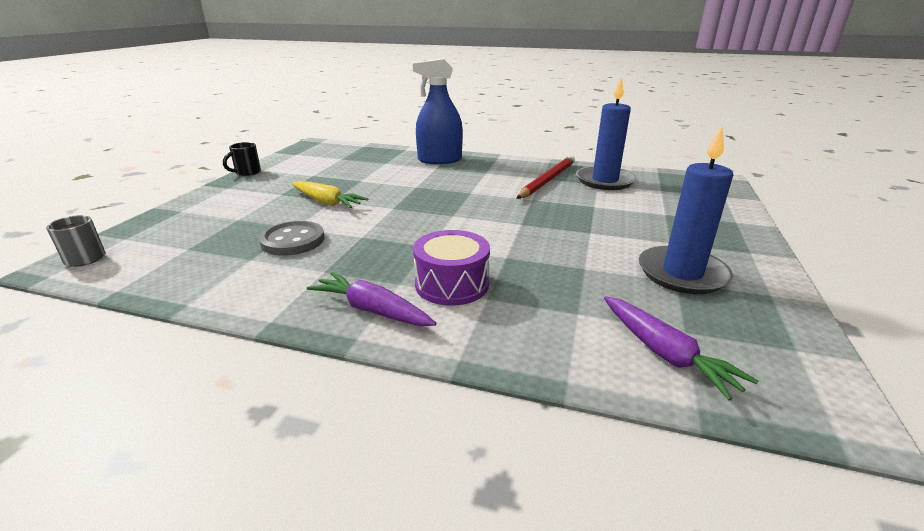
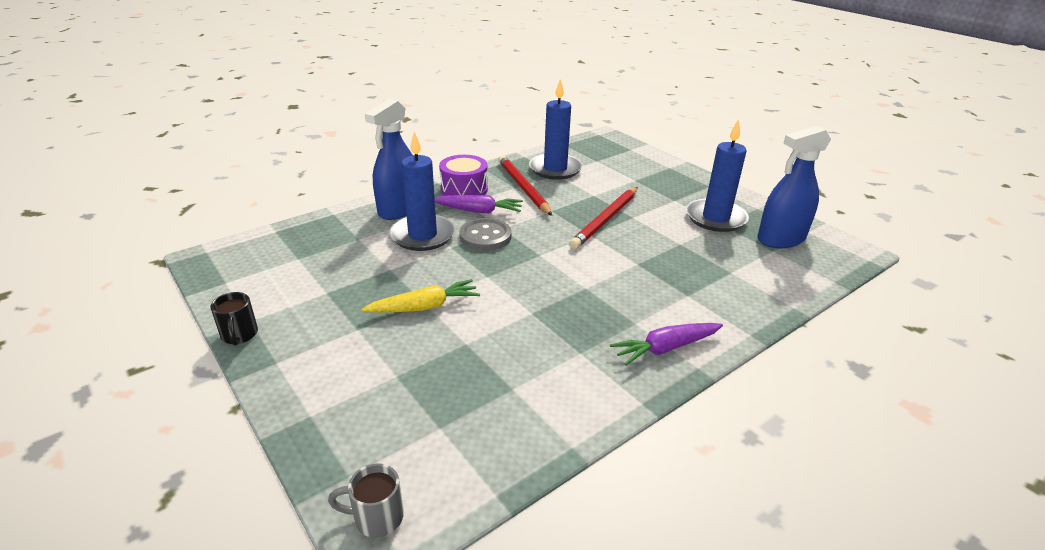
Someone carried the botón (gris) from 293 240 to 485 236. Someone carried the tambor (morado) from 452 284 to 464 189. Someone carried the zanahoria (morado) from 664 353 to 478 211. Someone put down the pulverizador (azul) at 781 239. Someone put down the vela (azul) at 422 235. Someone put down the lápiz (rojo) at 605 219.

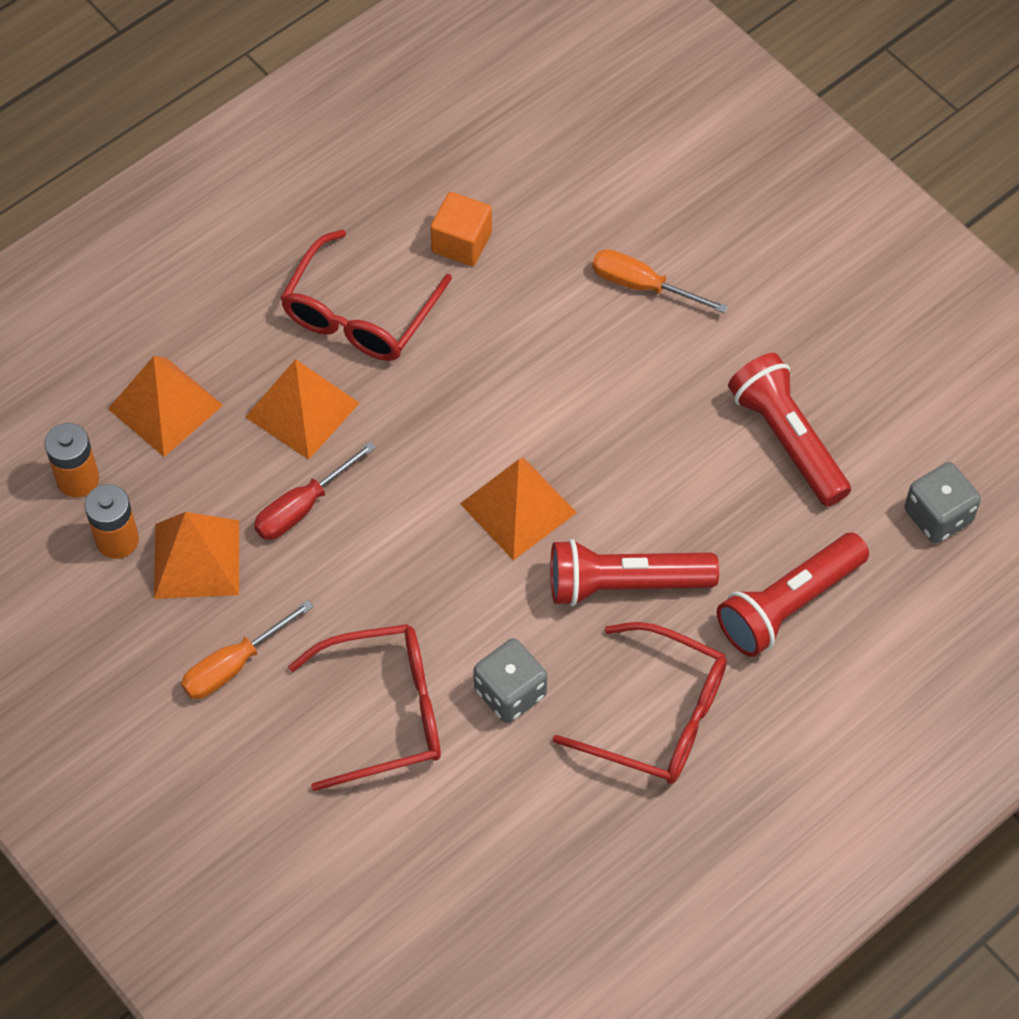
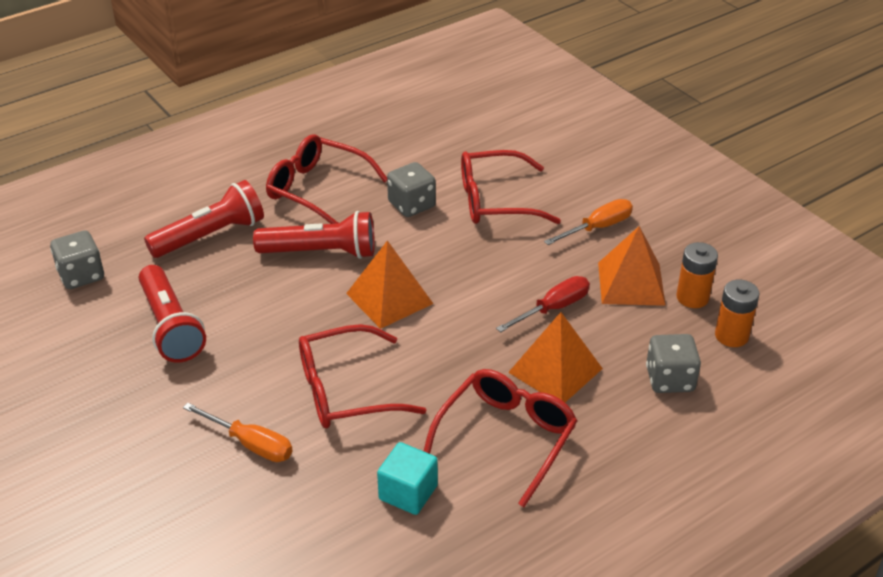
Someone repainted the cubo (naranja) at 461 242, which became the cubo (turquesa) at 408 492. Someone swapped the pirámide (naranja) at 165 407 for the dado (gris) at 669 379. Someone put down the gafas (rojo) at 346 390.

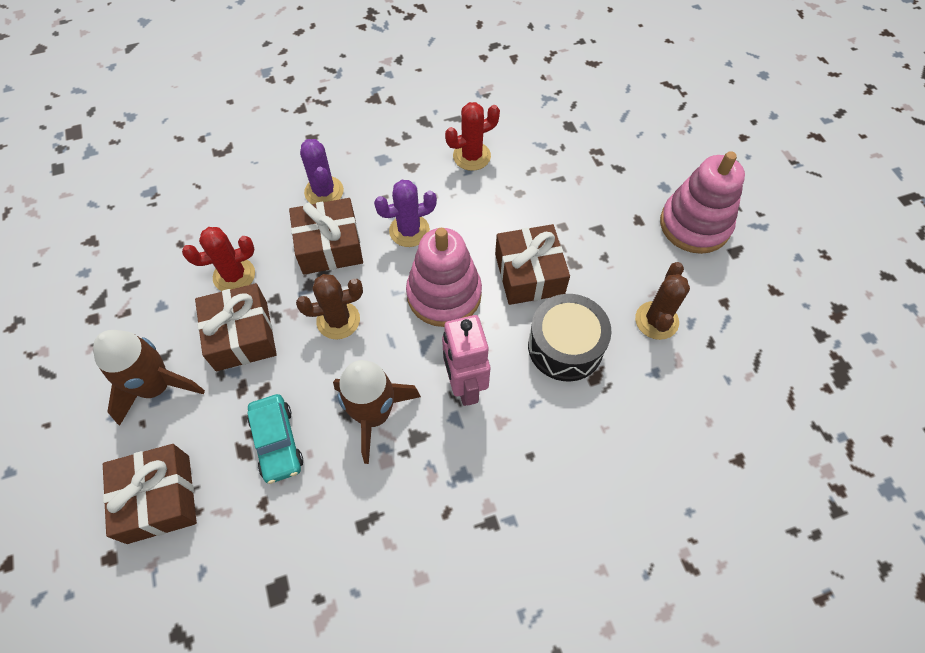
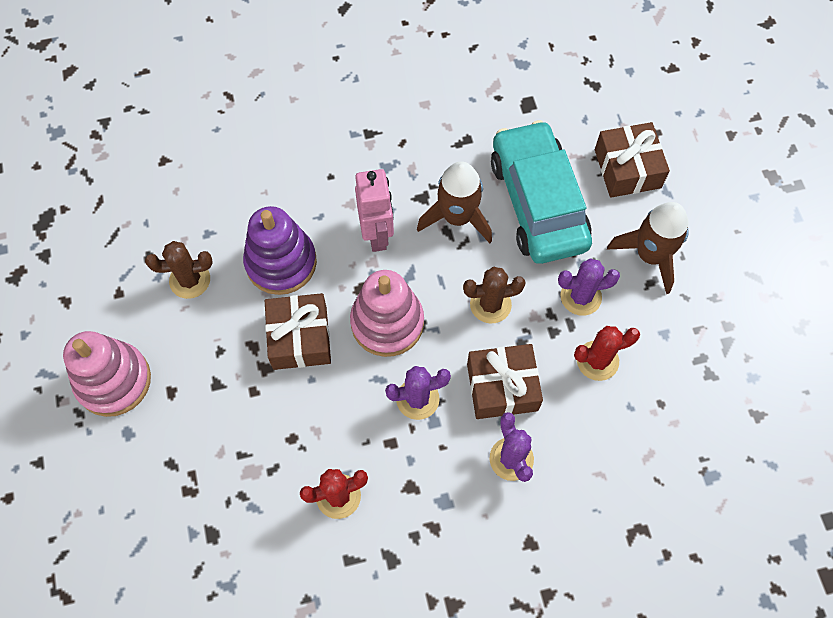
Someone rotated the cactus (marrón) at 656 320 by 60 degrees clockwise. Someone swapped the regalo (marrón) at 242 335 for the cactus (morado) at 580 297. Someone swapped the tambor (negro) at 565 346 for the juguete apilable (morado) at 281 262. Someone scaled the coche (turquesa) at 277 442 by 2.03.

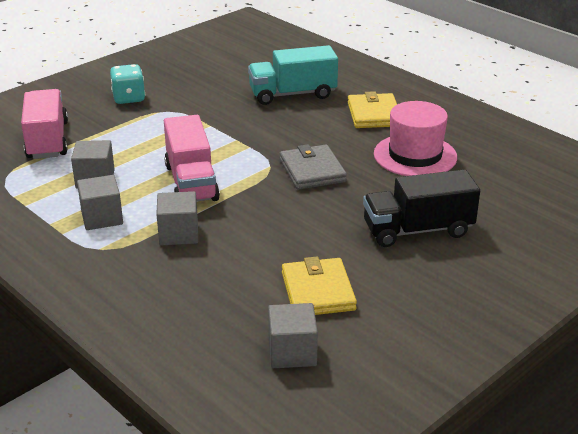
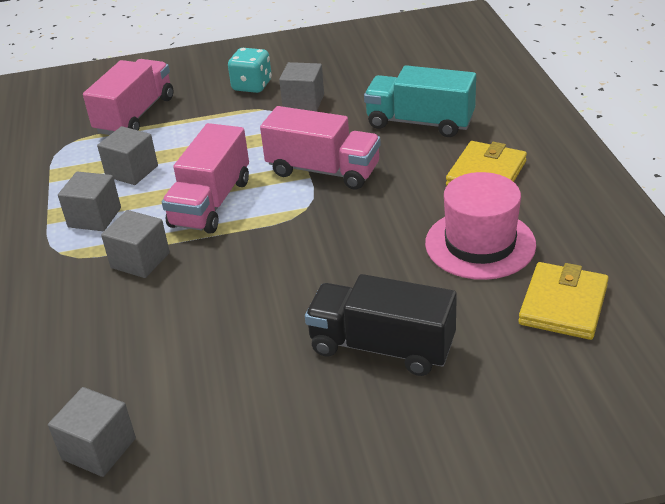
Someone took away the cartera (gris) at 312 171. Someone carried the cartera (amarillo) from 318 291 to 563 304. Someone put down the cubo (gris) at 303 102. Someone put down the camión (rosa) at 323 171.

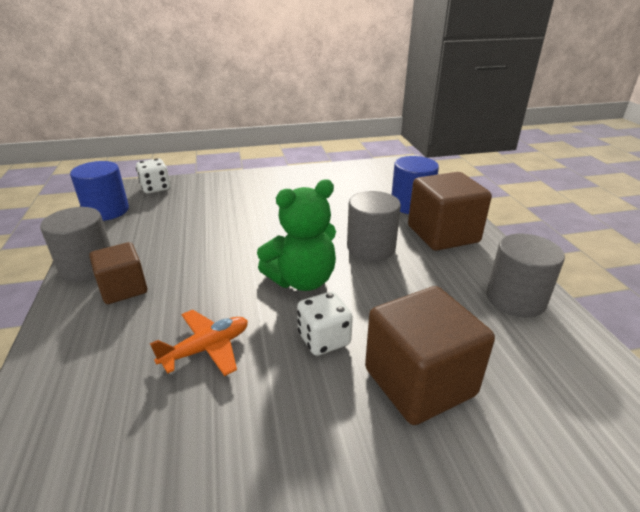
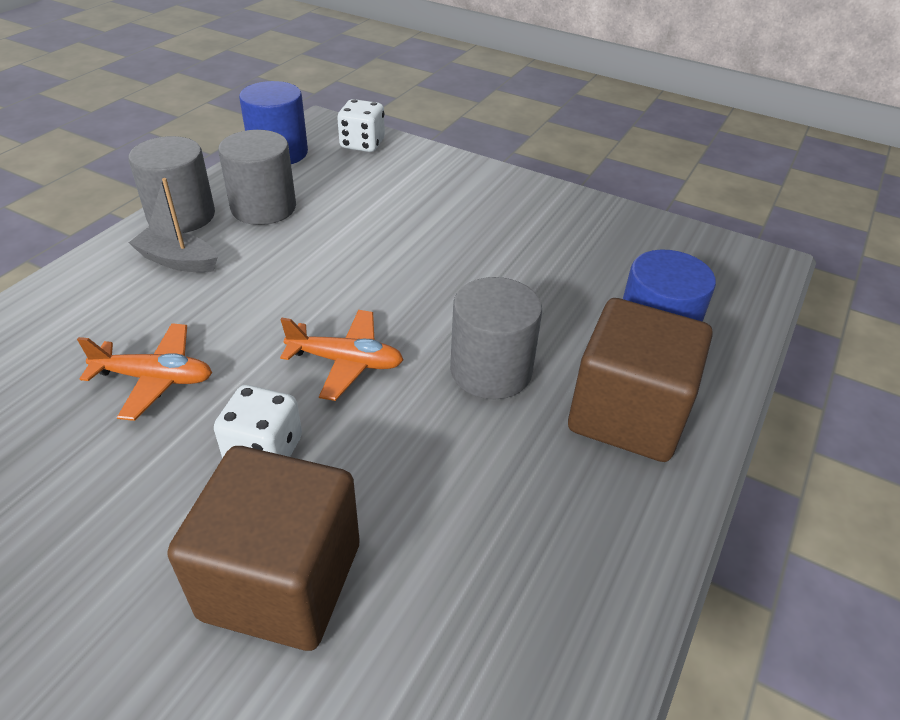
Someone swapped the osito (verde) at 302 280 for the avión (naranja) at 346 362. Someone carried the cilindro (gris) from 515 299 to 263 208. Someone swapped the cubo (marrón) at 123 289 for the barco (gris) at 178 261.

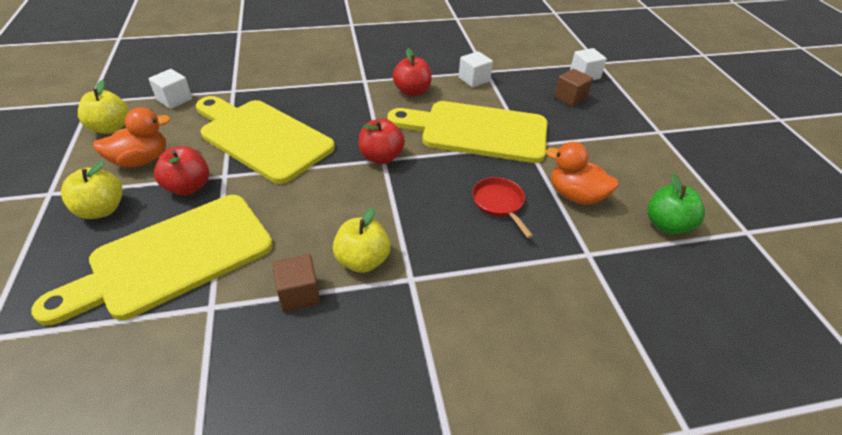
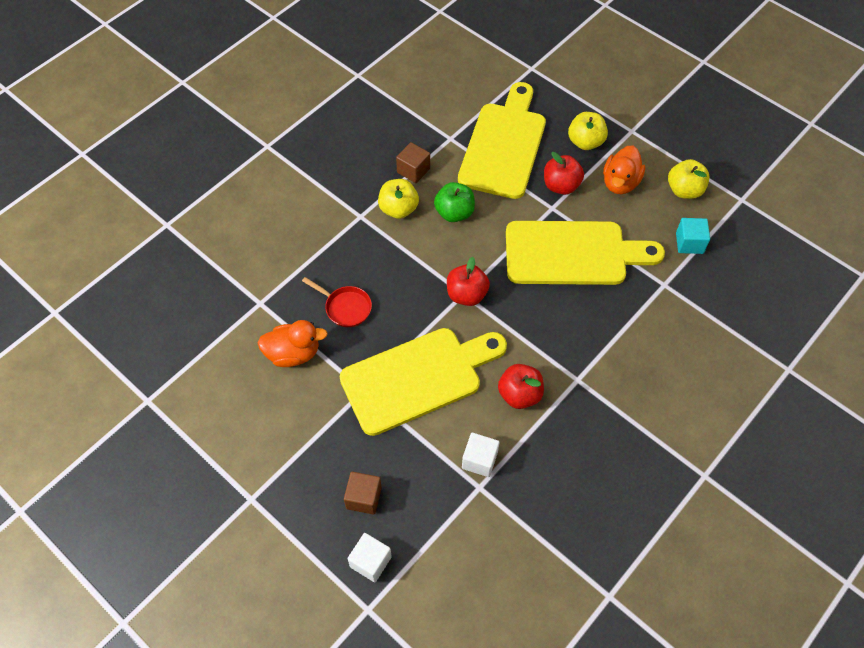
Someone repainted the cubo (blanco) at 174 99, which became the cubo (turquesa) at 689 243. Someone carried the manzana (verde) from 667 225 to 454 213.

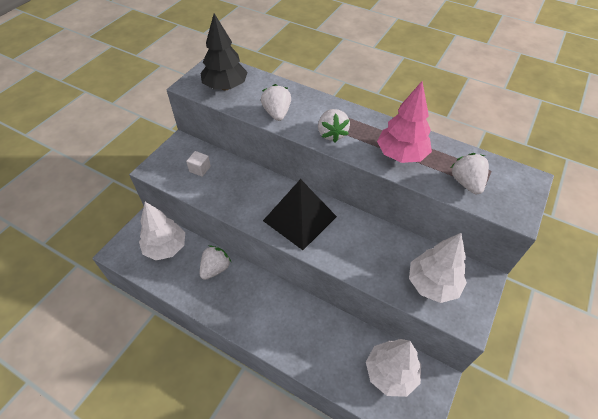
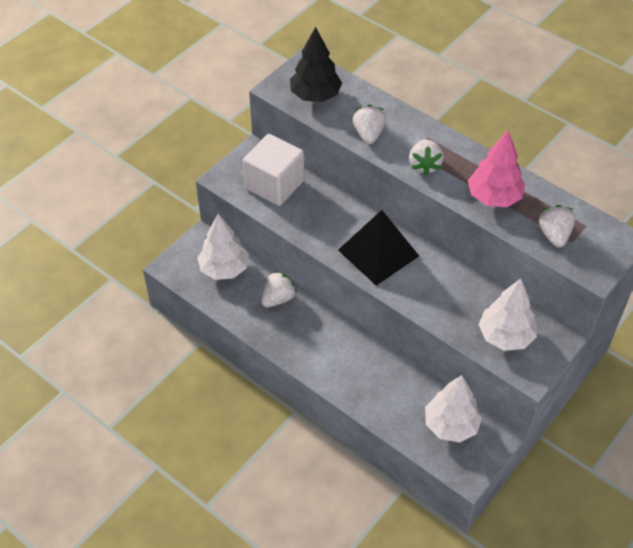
Someone scaled the cubo (blanco) at 200 169 by 2.41.

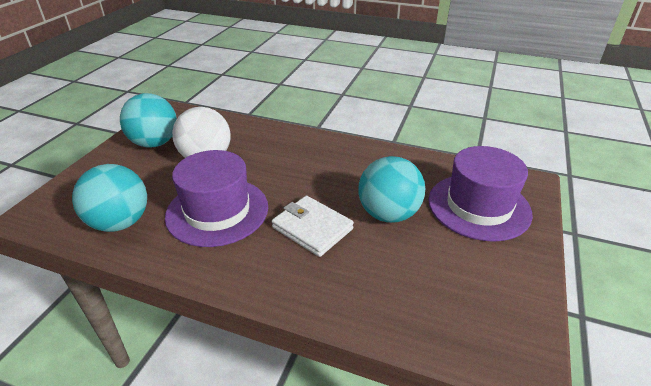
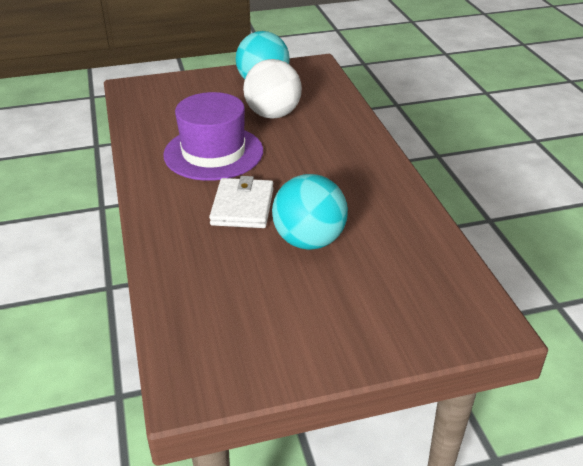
Someone took away the sombrero (morado) at 478 206. Someone took away the pelota (turquesa) at 120 222.

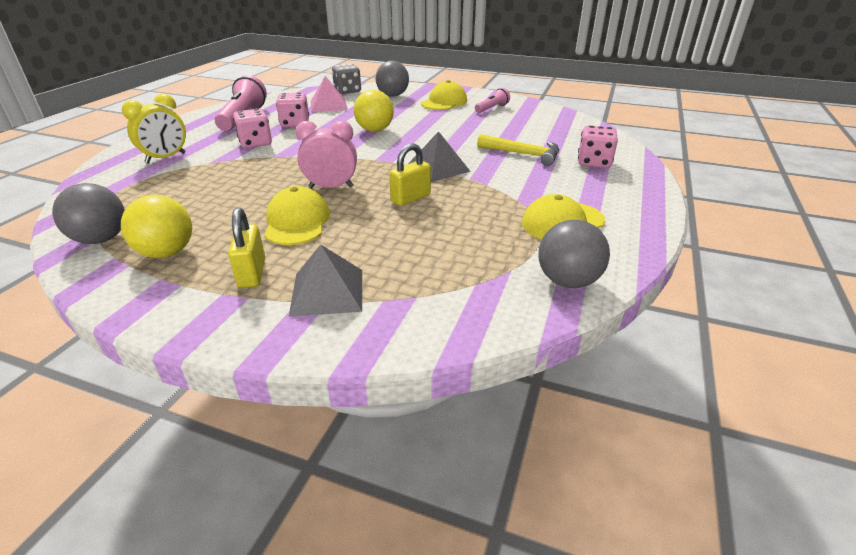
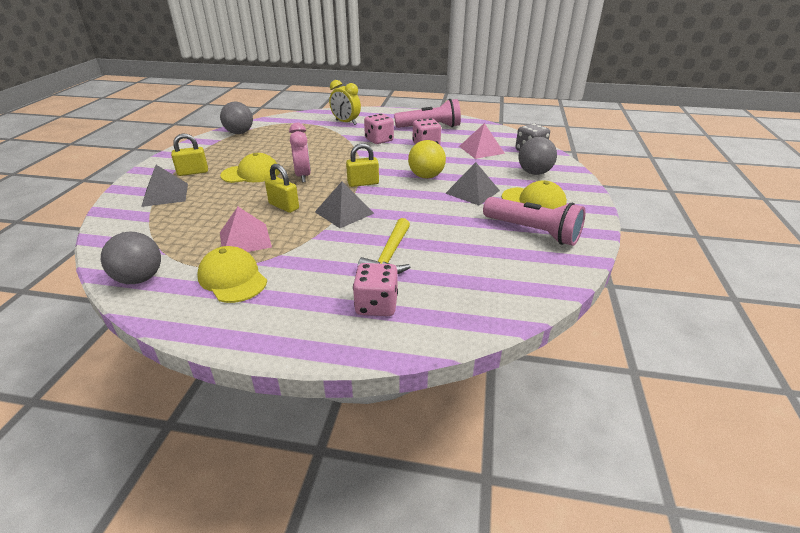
Someone scaled the lámpara de mano (rosa) at 492 108 by 1.86. Someone took away the pelota (amarillo) at 167 252. Someone put down the candado (amarillo) at 363 183. Someone put down the pirámide (gris) at 472 192. Someone put down the pirámide (rosa) at 245 239.

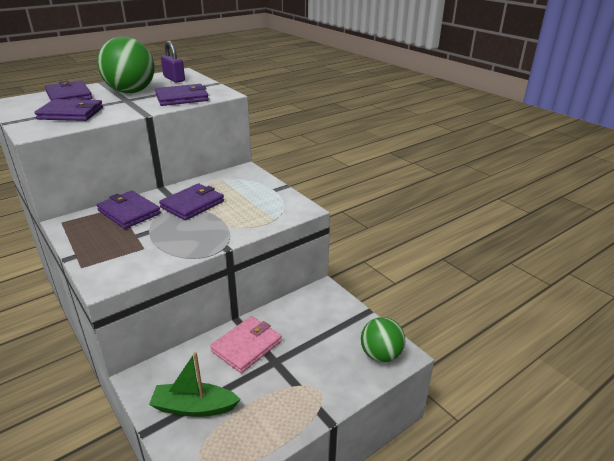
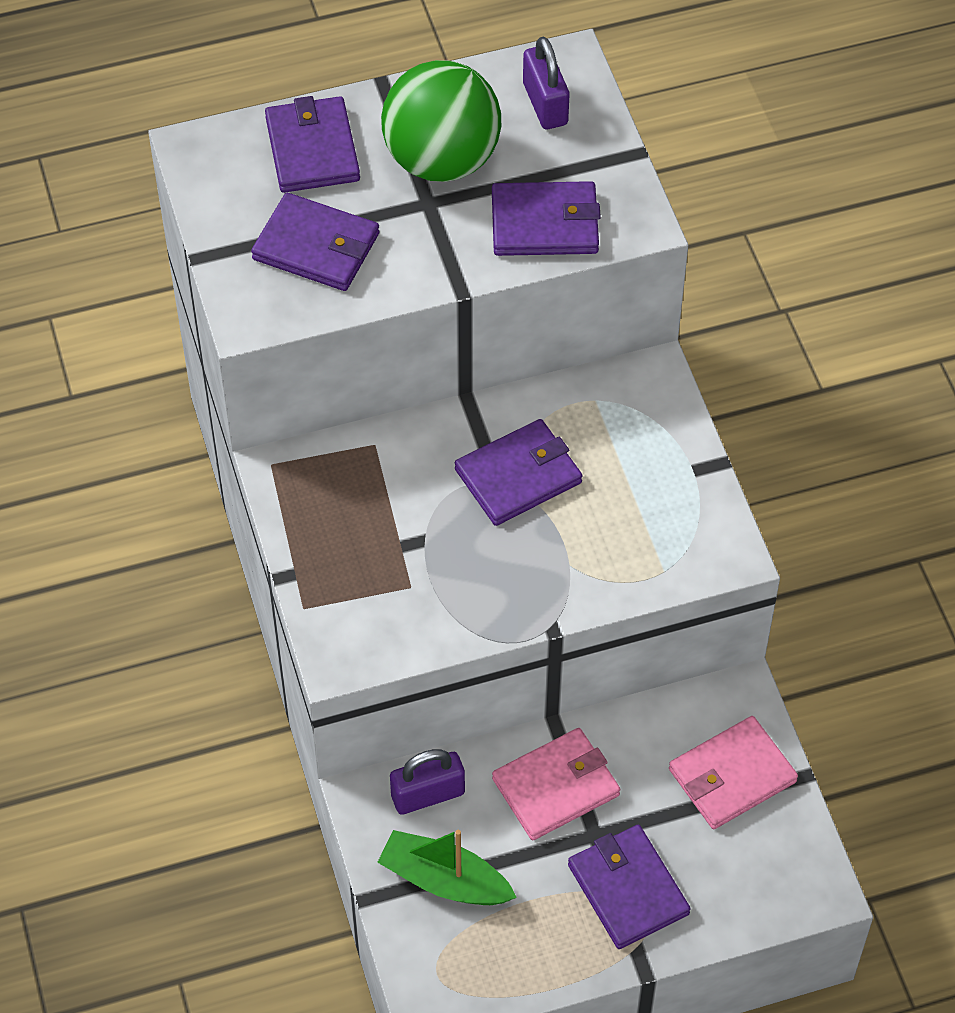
Someone carried the cartera (morado) from 129 212 to 628 889. Someone took away the pelota (verde) at 381 355. Someone put down the cartera (rosa) at 732 776. Someone put down the candado (morado) at 428 795.

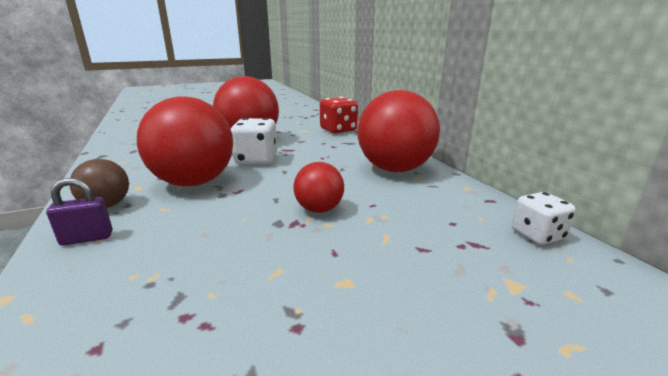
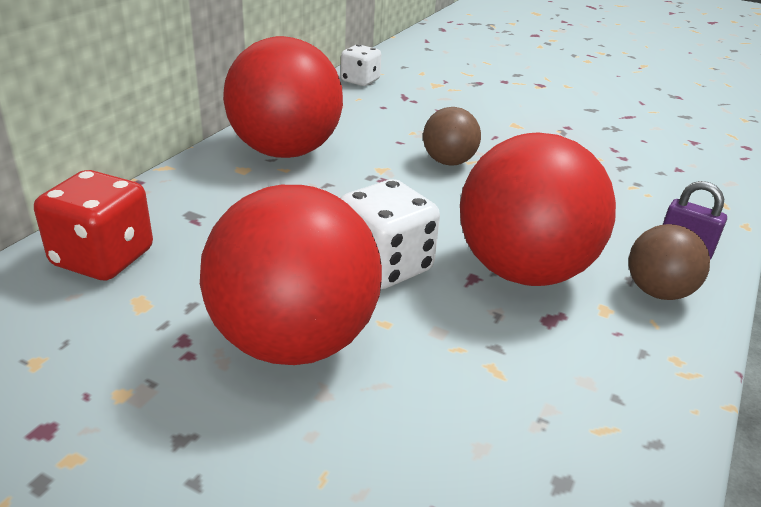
Someone repainted the pelota (rojo) at 319 209, which became the pelota (marrón) at 448 162.

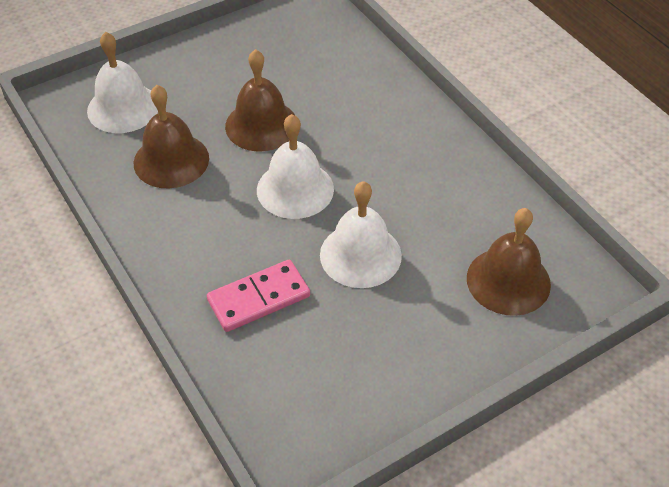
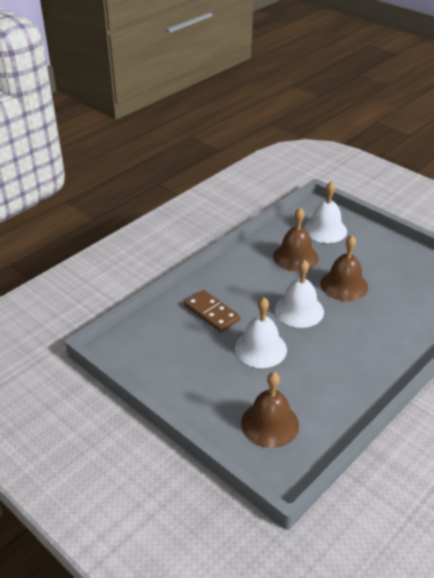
Someone repainted the ficha de dominó (rosa) at 259 298, which became the ficha de dominó (marrón) at 211 313.

